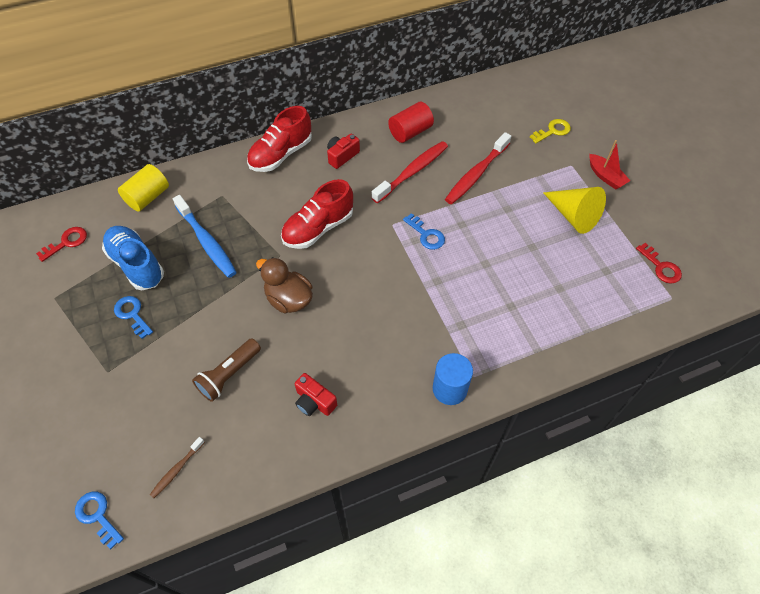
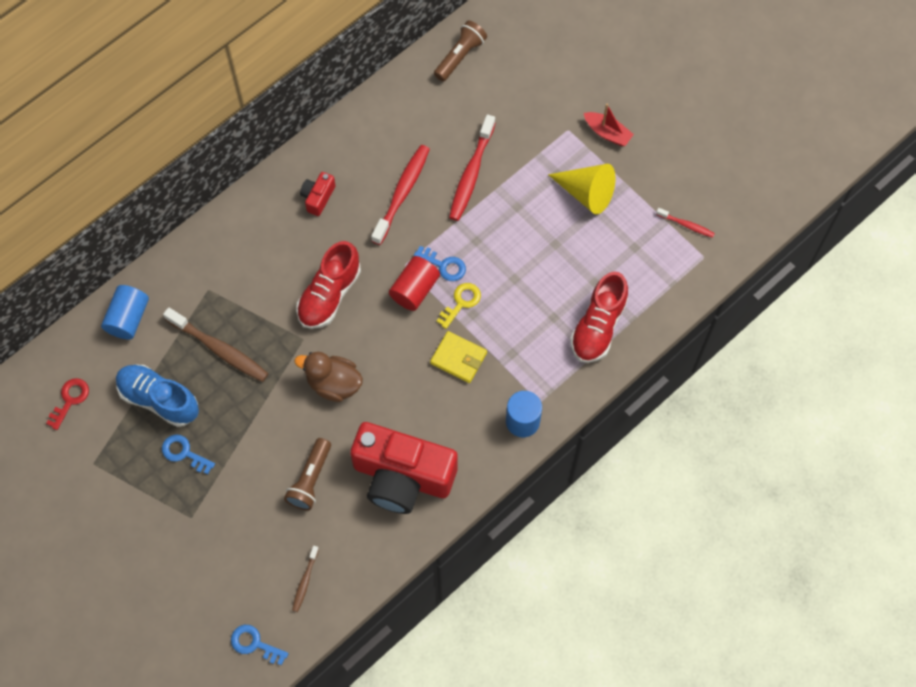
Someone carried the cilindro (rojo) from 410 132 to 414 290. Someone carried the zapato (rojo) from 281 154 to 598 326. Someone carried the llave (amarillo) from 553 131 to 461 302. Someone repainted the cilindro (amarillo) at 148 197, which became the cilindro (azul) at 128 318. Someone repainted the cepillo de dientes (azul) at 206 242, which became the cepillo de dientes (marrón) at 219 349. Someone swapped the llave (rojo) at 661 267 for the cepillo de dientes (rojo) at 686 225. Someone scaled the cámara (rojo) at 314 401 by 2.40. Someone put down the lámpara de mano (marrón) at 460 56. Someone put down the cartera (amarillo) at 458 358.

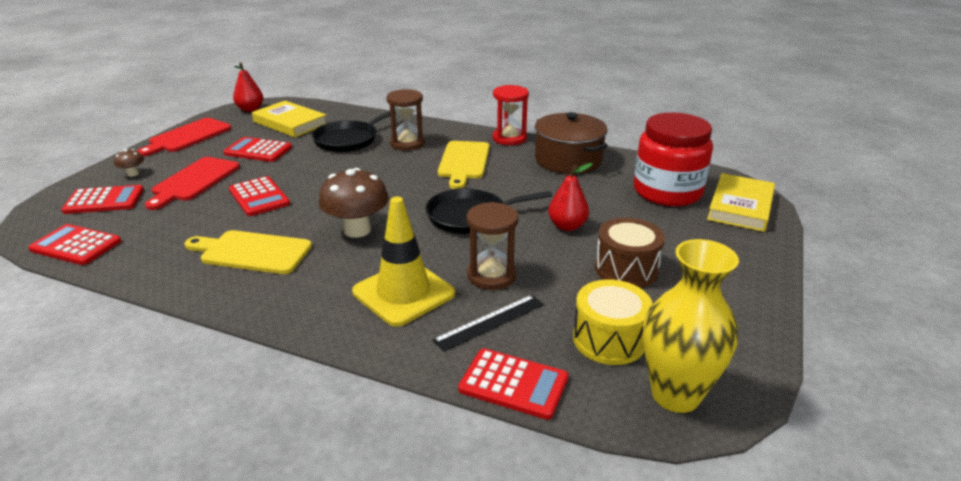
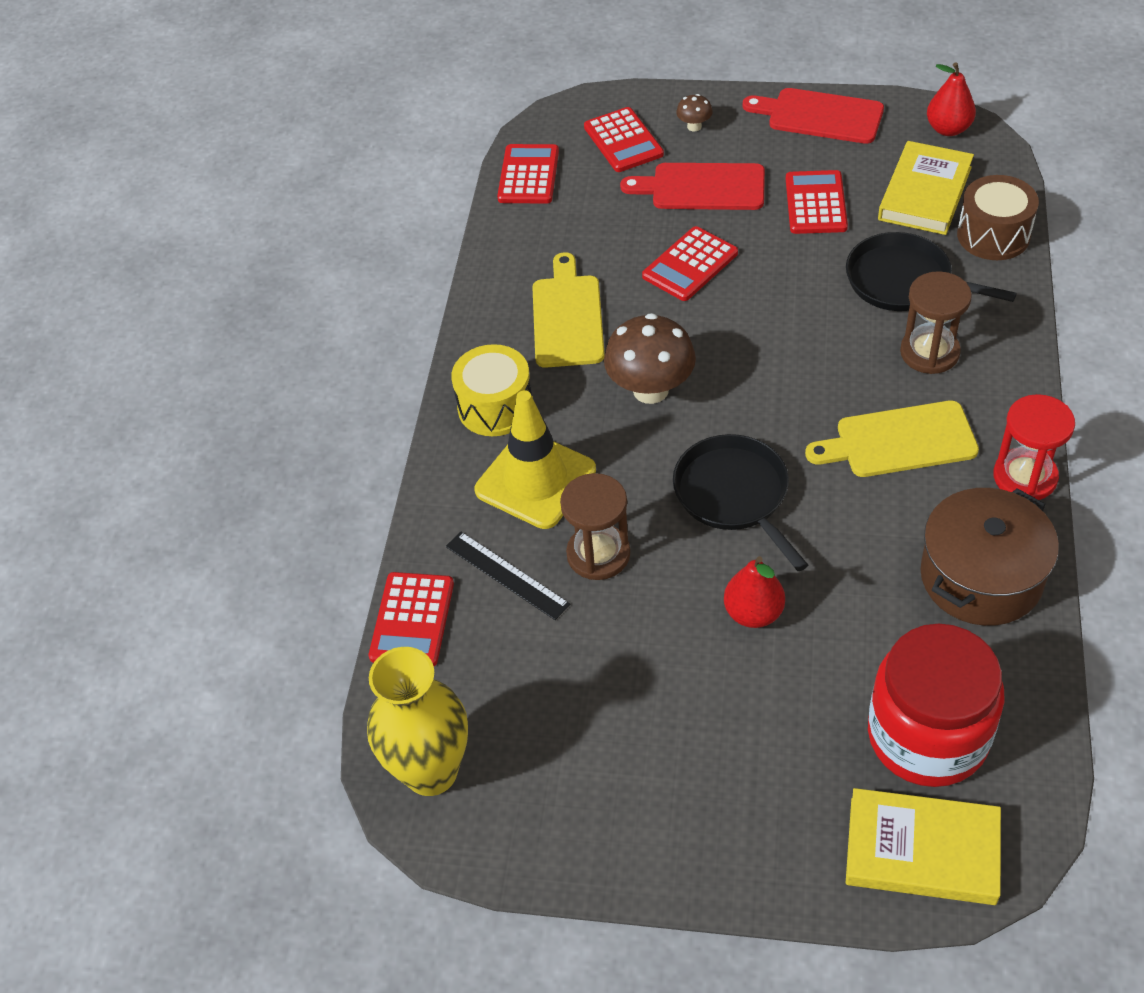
Someone carried the tambor (marrón) from 626 269 to 993 235. Someone carried the tambor (amarillo) from 609 339 to 495 407.

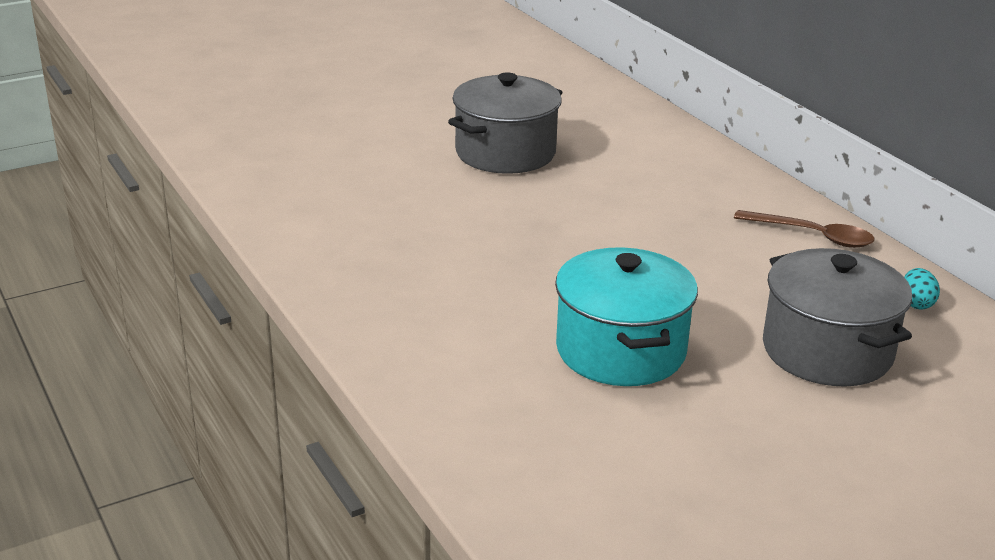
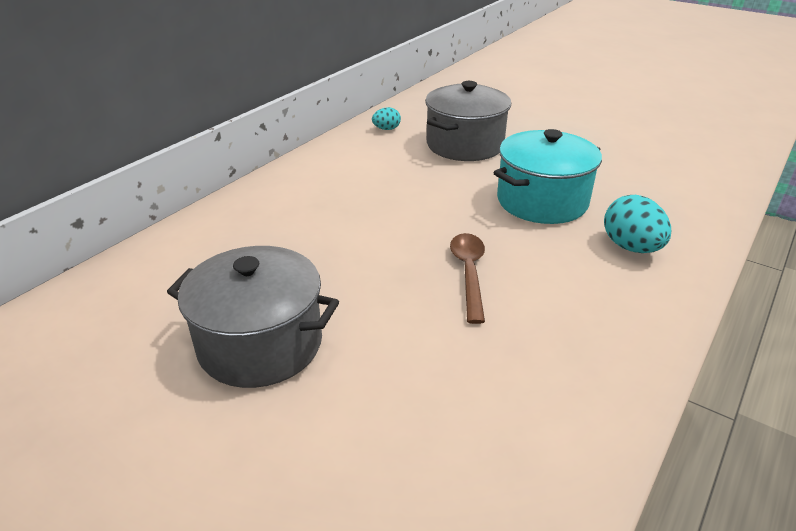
Someone carried the cuchara (marrón) from 812 235 to 469 273. Someone put down the huevo (turquesa) at 631 247.

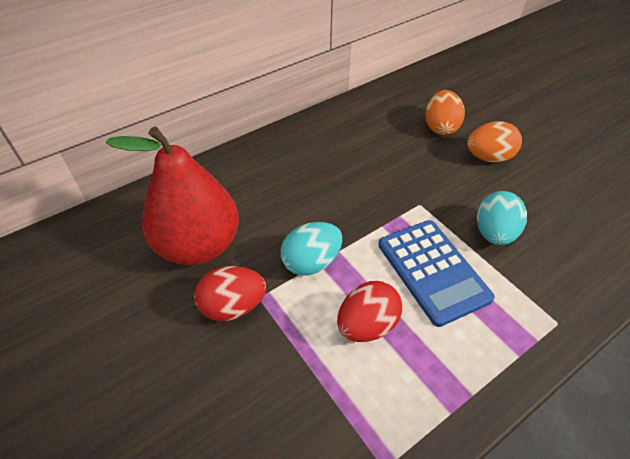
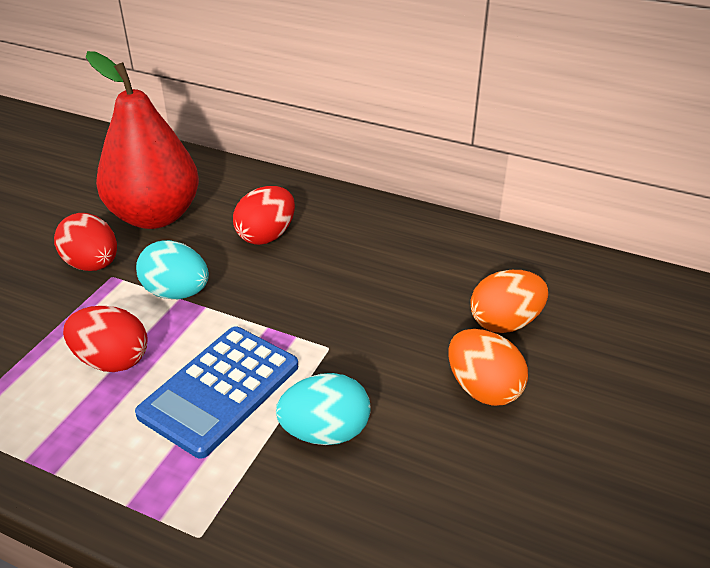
Someone put down the huevo (rojo) at 266 236.

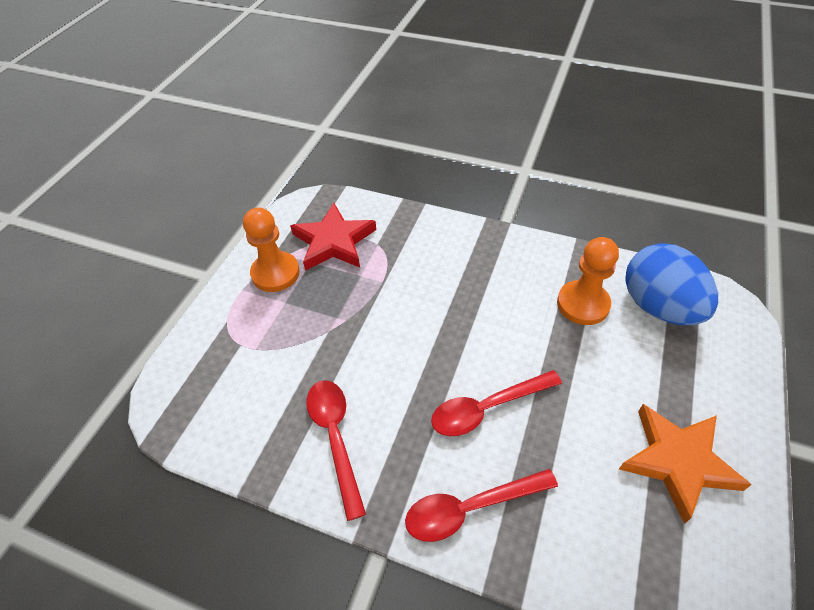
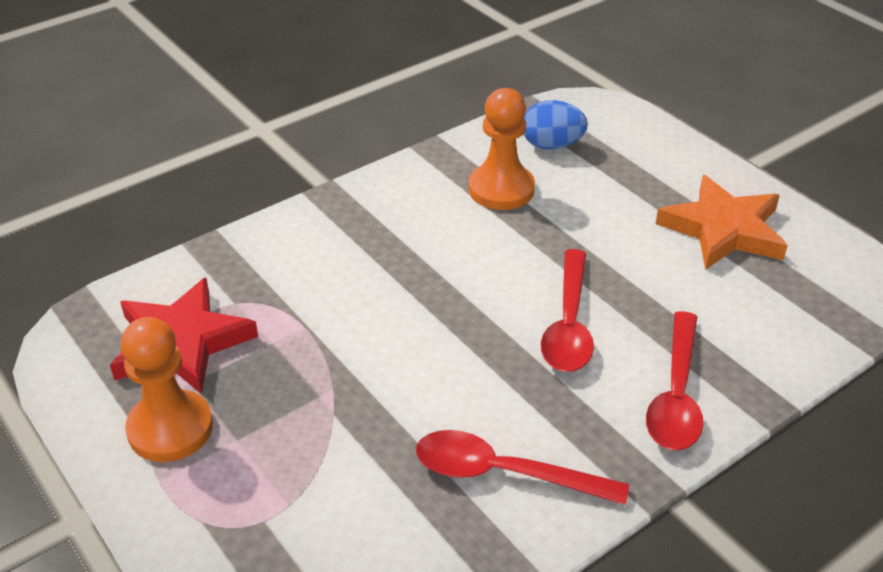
Someone scaled the huevo (azul) at 658 307 by 0.58.

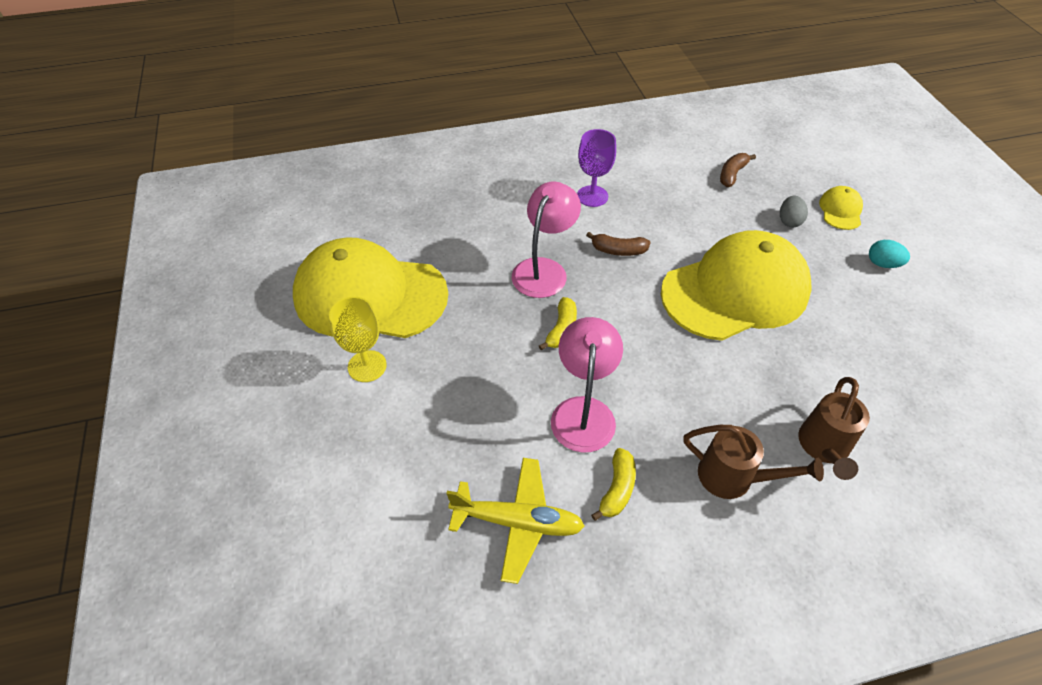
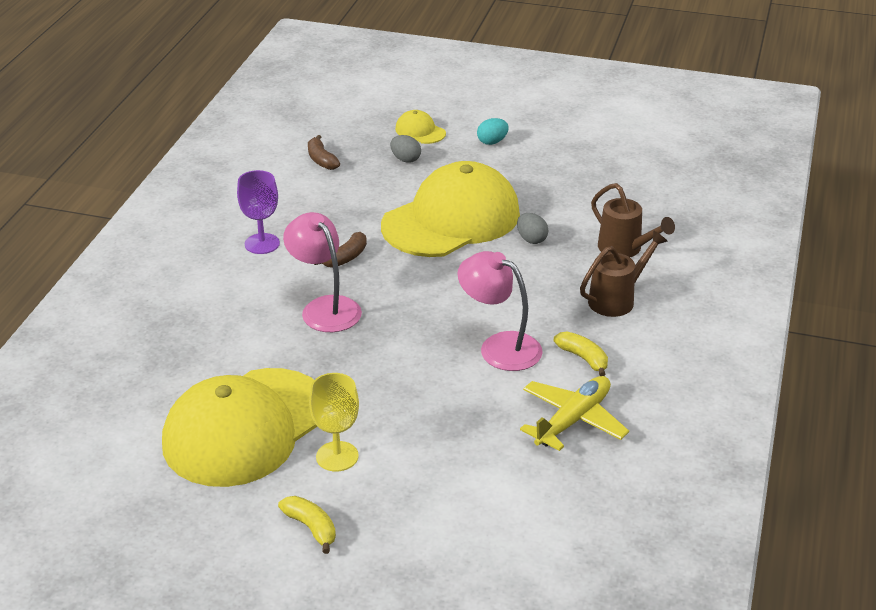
Someone rotated the gorra (amarillo) at 735 291 by 45 degrees clockwise. Someone carried the plátano (amarillo) from 561 329 to 311 528. Someone put down the huevo (gris) at 531 239.

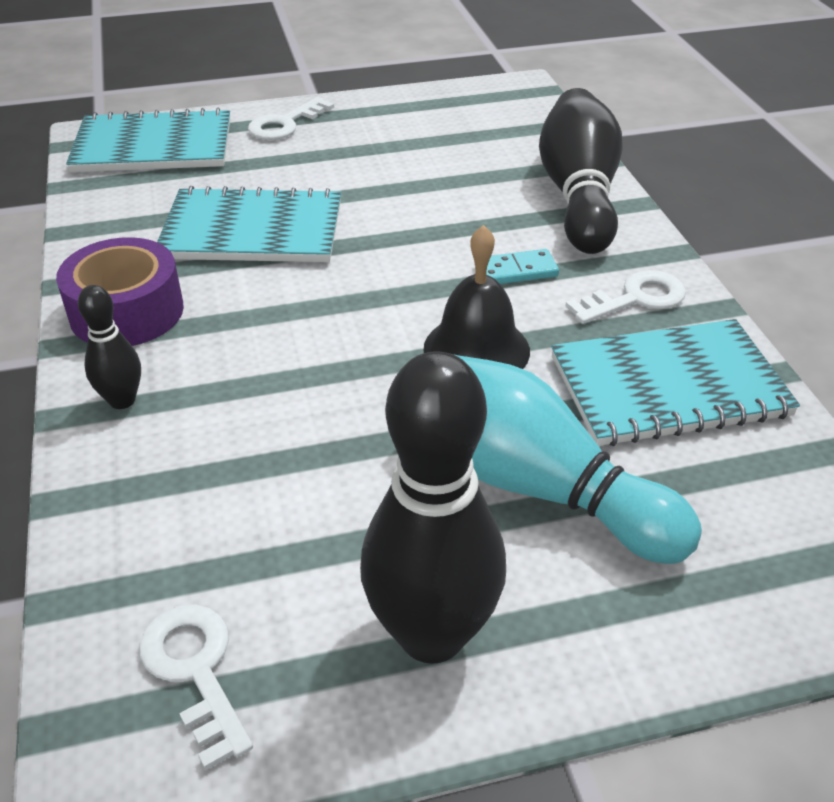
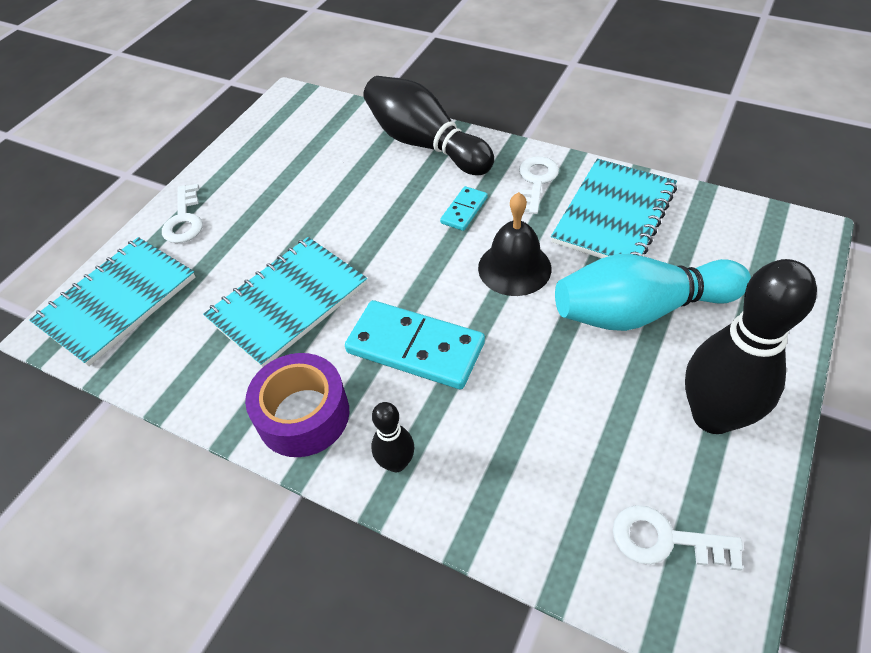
Someone put down the ficha de dominó (turquesa) at 415 347.

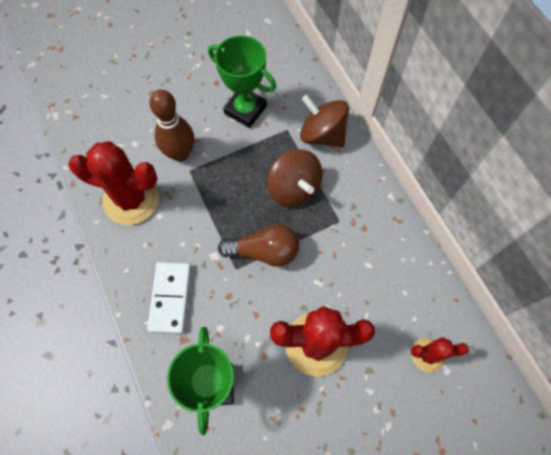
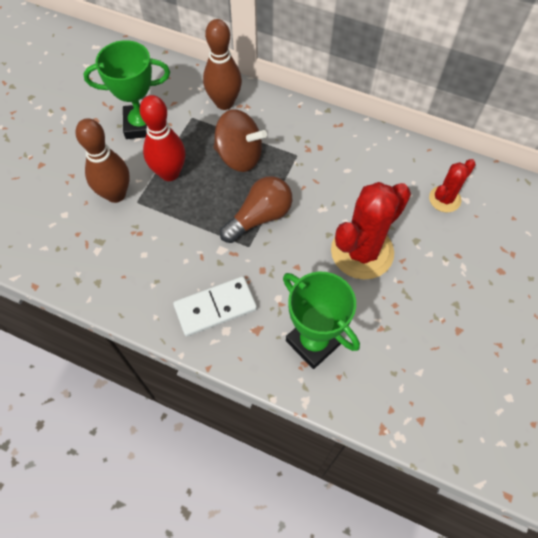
Someone swapped the peonza (marrón) at 322 134 for the bolo (marrón) at 224 103. Someone took away the cactus (rojo) at 131 199. Someone rotated the ficha de dominó (blanco) at 170 298 by 75 degrees counterclockwise. Someone put down the bolo (rojo) at 169 173.

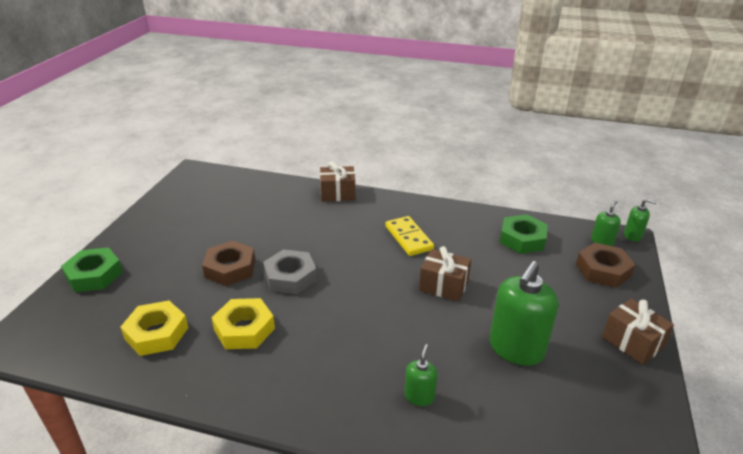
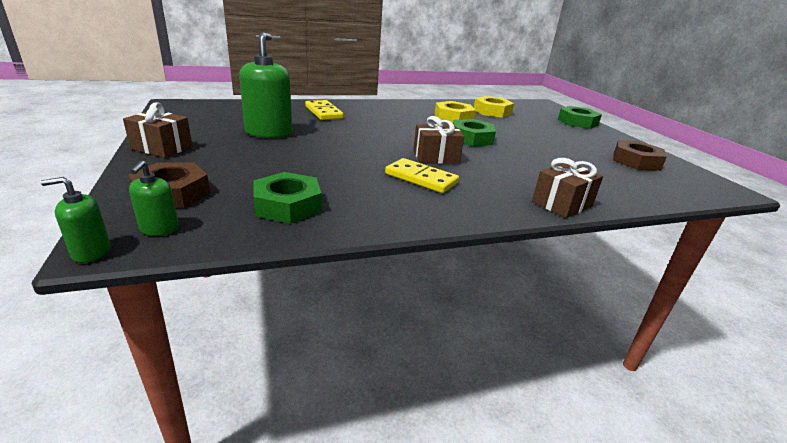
Someone carried the tuerca (marrón) from 230 268 to 636 161. Someone carried the regalo (marrón) from 443 286 to 436 157. Someone repainted the tuerca (gris) at 290 277, which became the tuerca (verde) at 471 138. Someone swapped the dispensador de jabón (verde) at 419 396 for the ficha de dominó (amarillo) at 324 112.

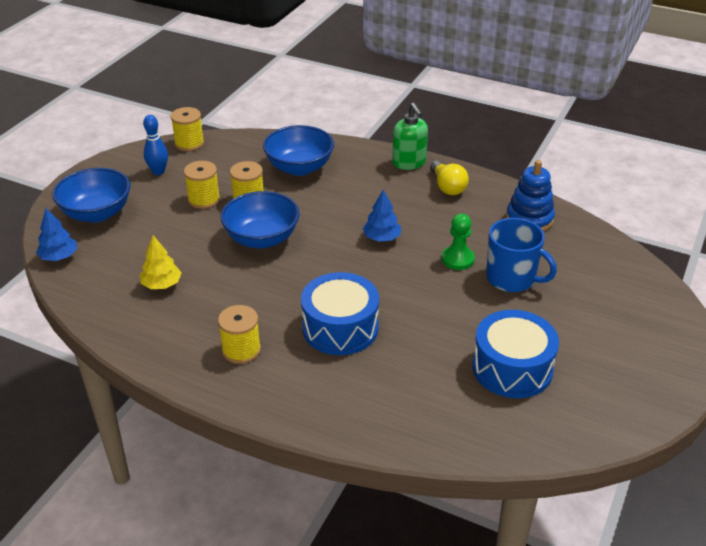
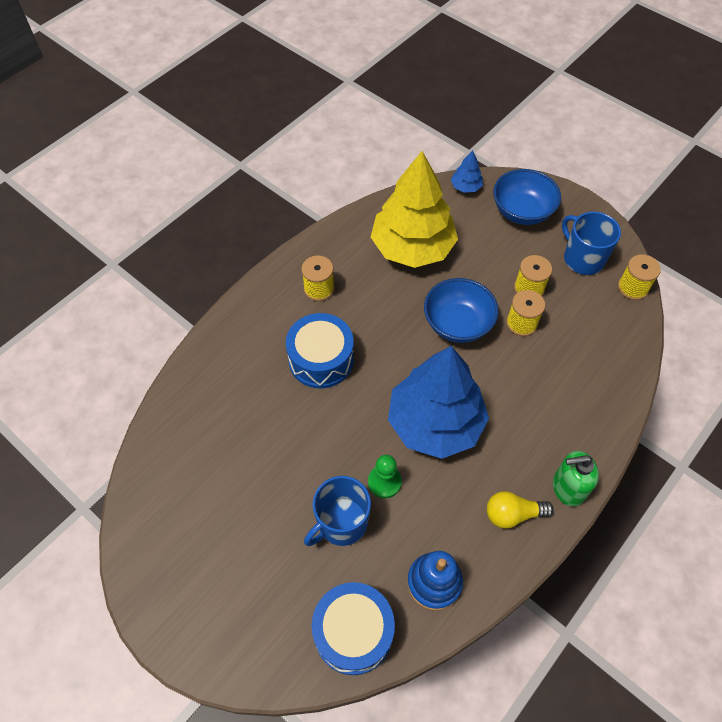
Someone swapped the bolo (azul) at 158 171 for the taza (azul) at 582 258. Someone took away the cuenco (azul) at 299 167. Someone scaled the árbol (azul) at 381 238 by 2.48. Someone scaled the árbol (amarillo) at 162 284 by 2.48. Someone carried the tambor (azul) from 512 368 to 353 632.

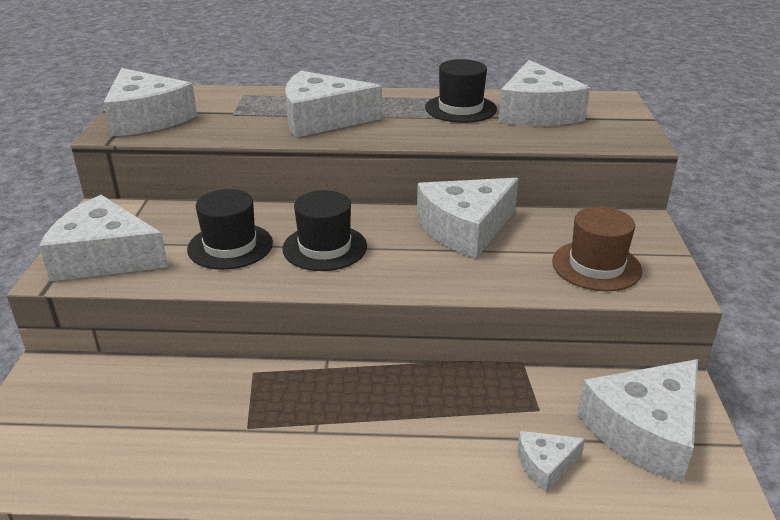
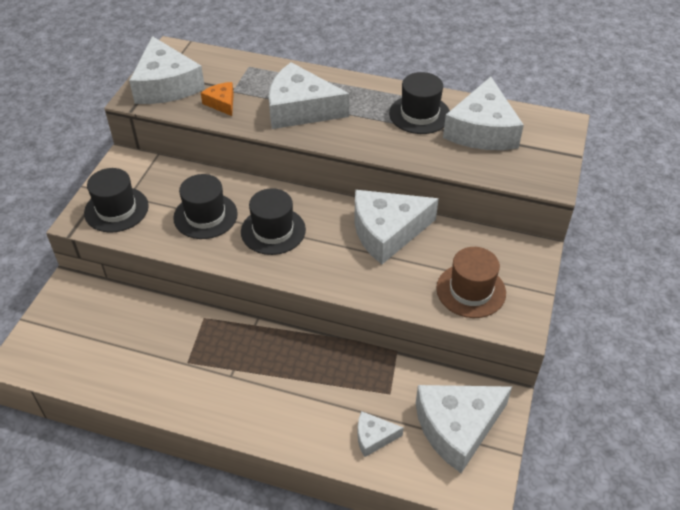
Someone swapped the queso (blanco) at 105 257 for the sombrero (negro) at 116 209. Someone put down the queso (naranja) at 221 103.

